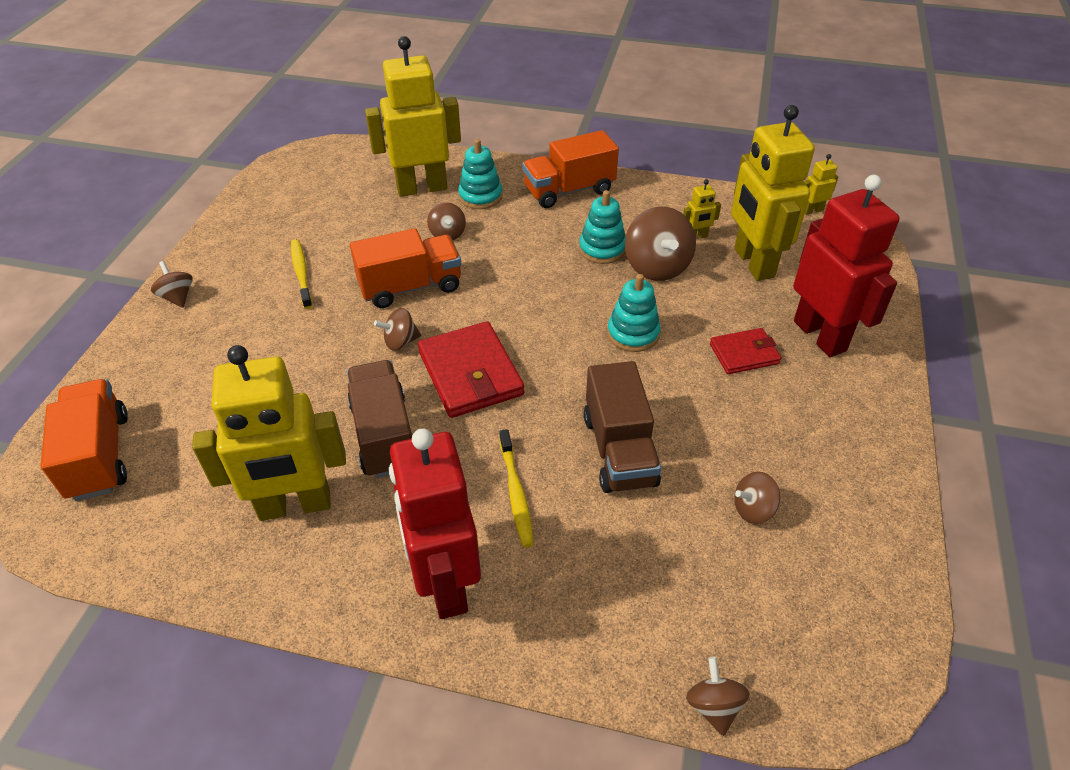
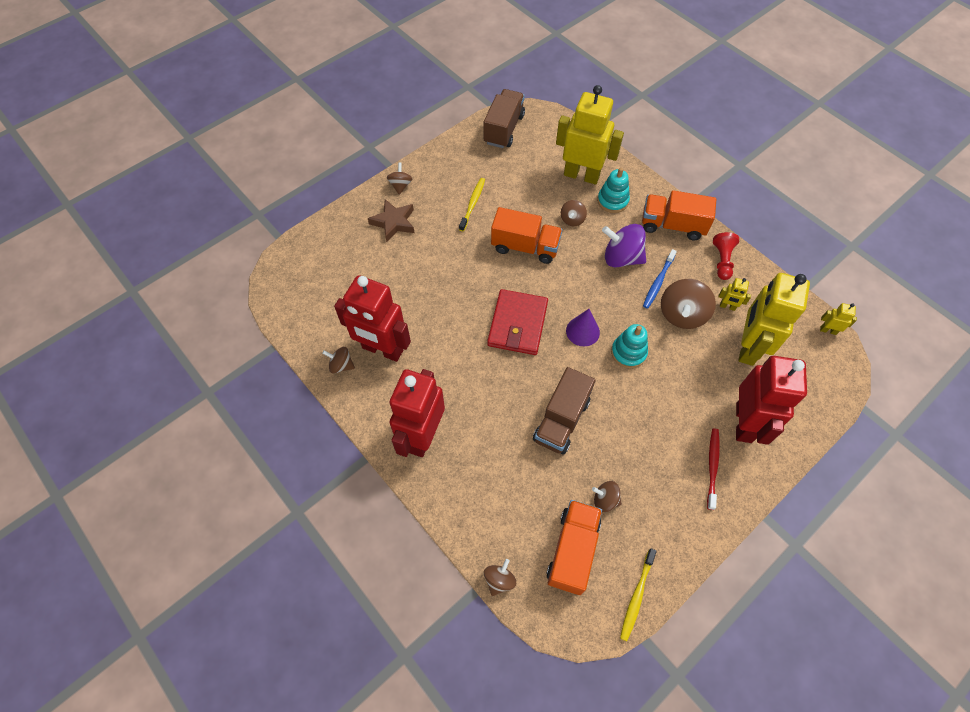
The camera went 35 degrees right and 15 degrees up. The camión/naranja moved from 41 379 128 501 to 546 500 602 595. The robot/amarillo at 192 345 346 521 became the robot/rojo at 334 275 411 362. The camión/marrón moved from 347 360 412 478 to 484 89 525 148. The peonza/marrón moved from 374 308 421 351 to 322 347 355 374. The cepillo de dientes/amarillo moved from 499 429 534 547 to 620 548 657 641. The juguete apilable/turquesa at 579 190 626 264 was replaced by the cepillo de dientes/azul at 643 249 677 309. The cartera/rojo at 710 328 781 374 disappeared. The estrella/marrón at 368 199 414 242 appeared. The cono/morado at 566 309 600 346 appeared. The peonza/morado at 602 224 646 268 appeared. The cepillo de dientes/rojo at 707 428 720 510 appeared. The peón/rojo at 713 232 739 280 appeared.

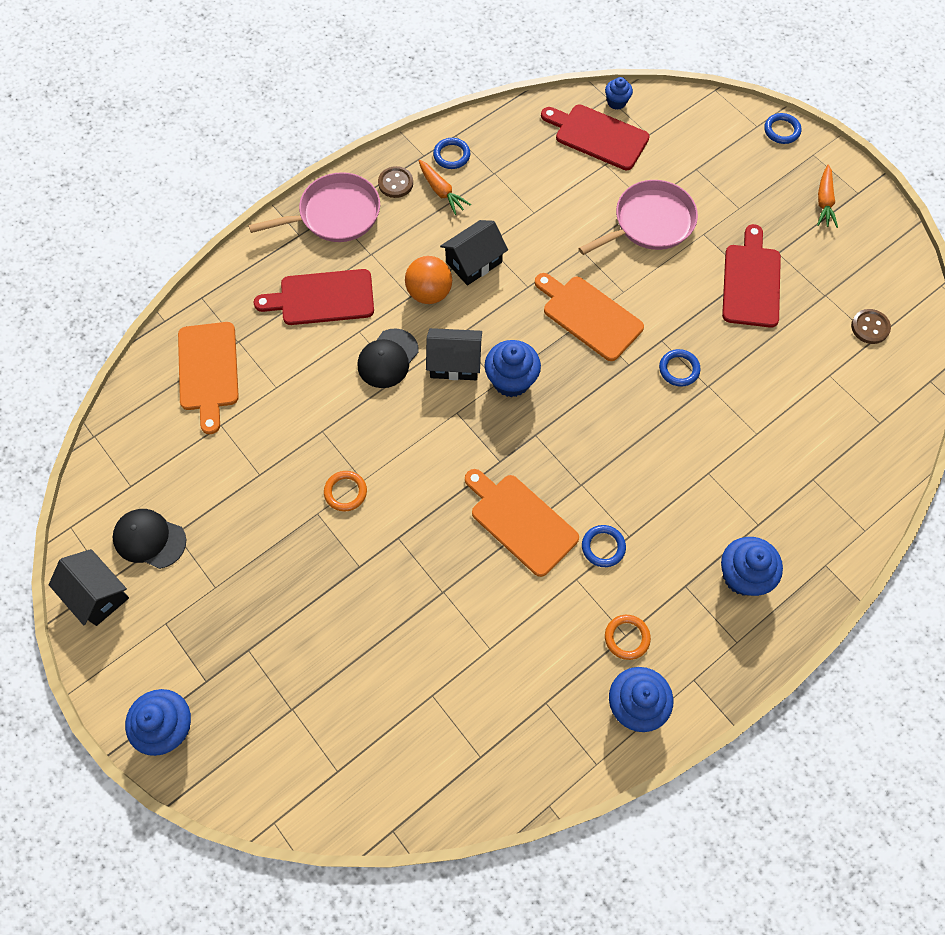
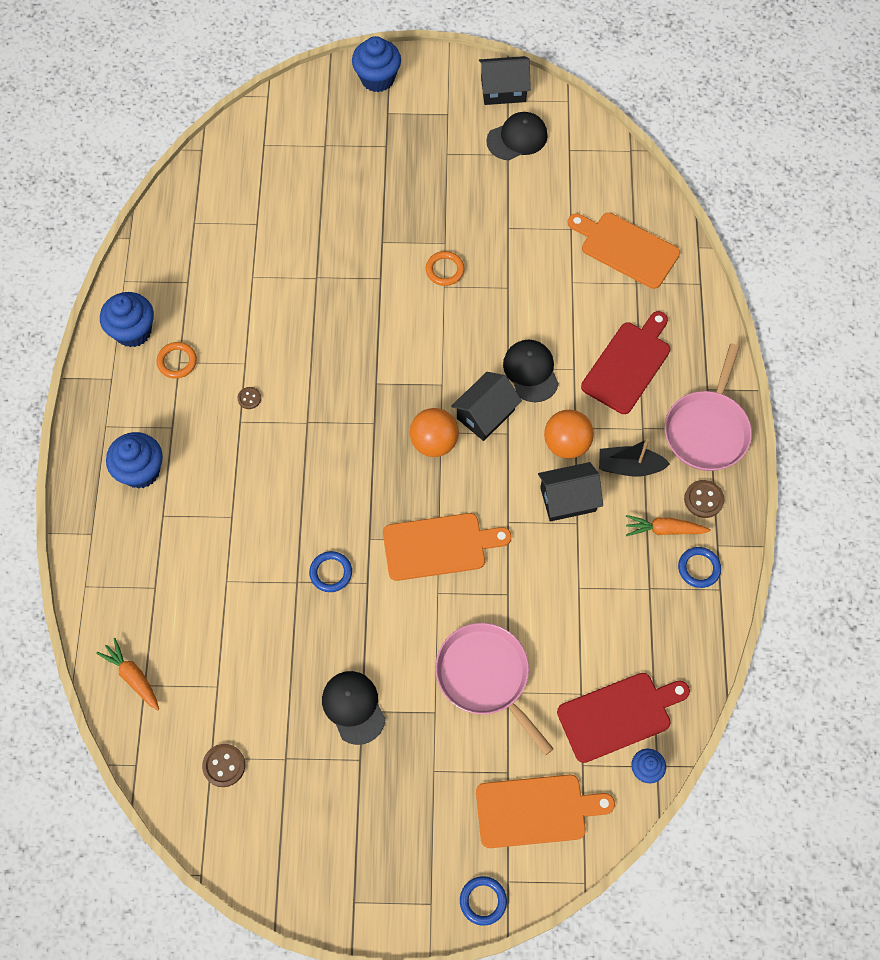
The camera went 130 degrees right and 0 degrees up. The casa/negro at 440 220 508 286 turned 75 degrees clockwise. The tabla de cortar/naranja moved from 465 469 579 577 to 476 774 615 848. The magdalena/azul at 485 340 541 397 was replaced by the pelota/naranja at 410 408 459 457. The sartén/rosa at 578 180 698 255 turned 135 degrees clockwise. The anillo/azul at 582 525 626 567 was replaced by the botón/marrón at 238 387 261 409. The tabla de cortar/rojo at 722 224 781 328 was replaced by the gorra/negro at 322 671 386 745. The zanahoria/naranja moved from 817 165 838 228 to 96 638 159 710. The barco/negro at 599 439 670 477 appeared.

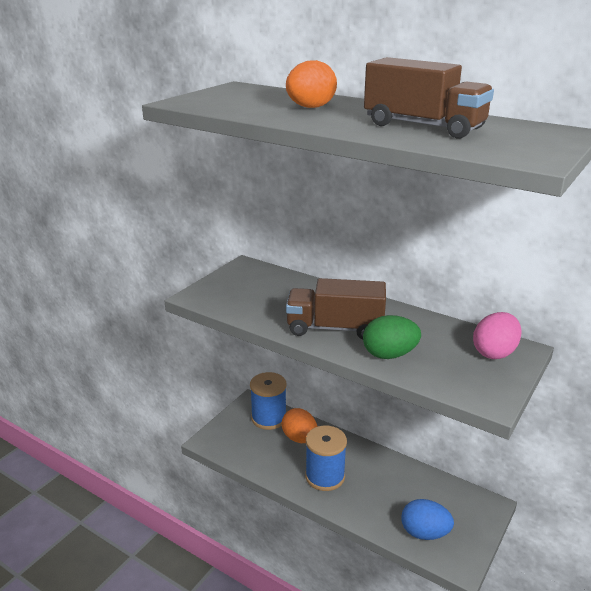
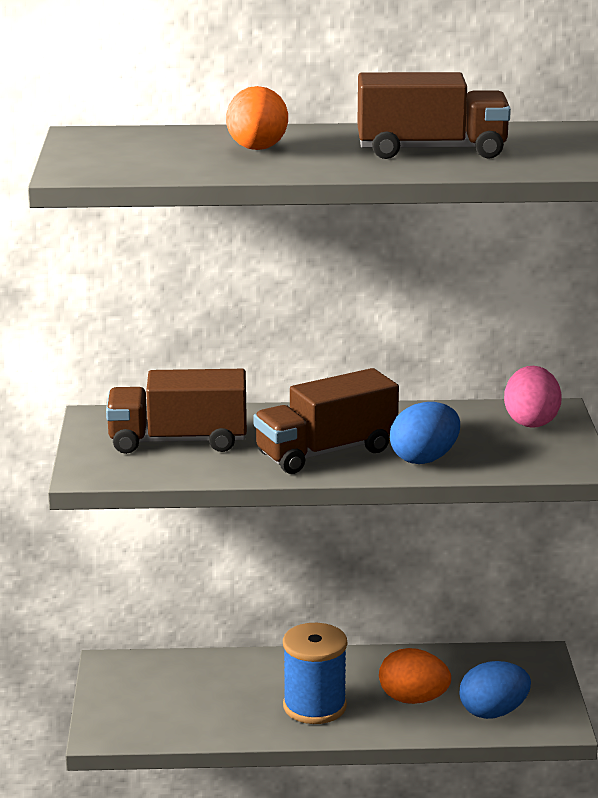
The camera went 35 degrees left and 5 degrees down. The carrete/azul at 250 372 287 430 disappeared. The huevo/naranja moved from 282 408 318 443 to 379 648 451 704. The huevo/verde at 363 315 421 359 became the huevo/azul at 390 402 460 464. The camión/marrón at 106 369 247 454 appeared.

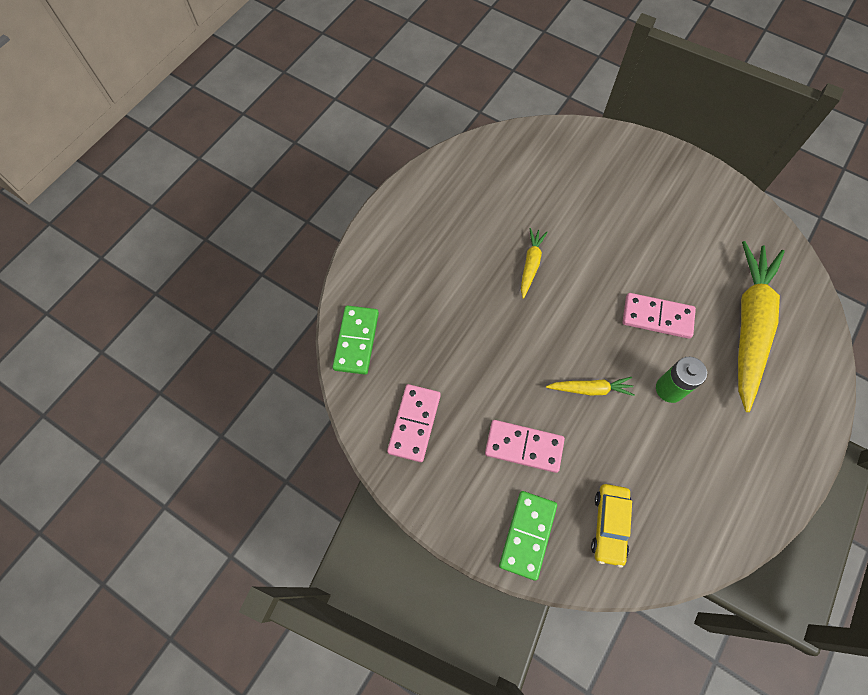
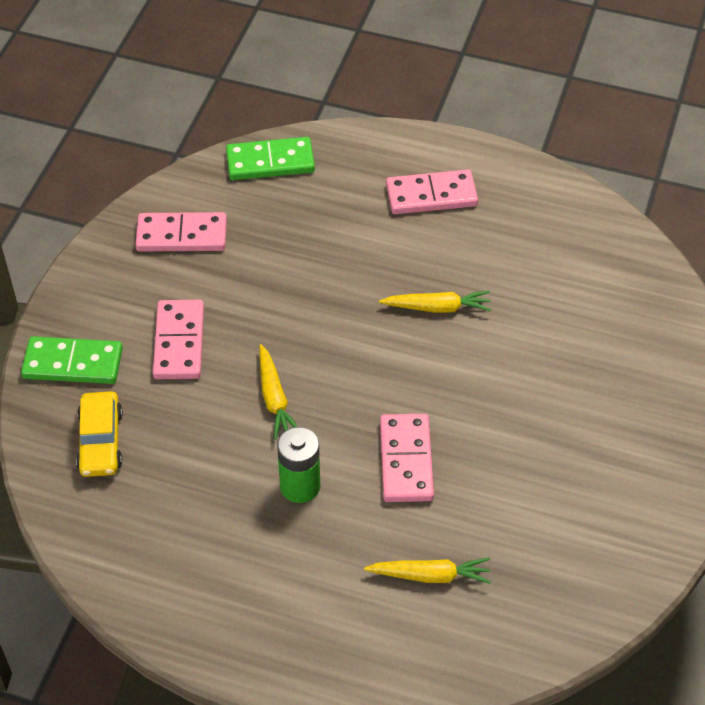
The camera went 75 degrees right and 15 degrees down. The coche/amarillo at 591 484 632 567 turned 90 degrees counterclockwise. The zanahoria/amarillo at 738 241 785 412 changed to 0.45 times the size. The ficha de dominó/rosa at 386 170 478 214 appeared.

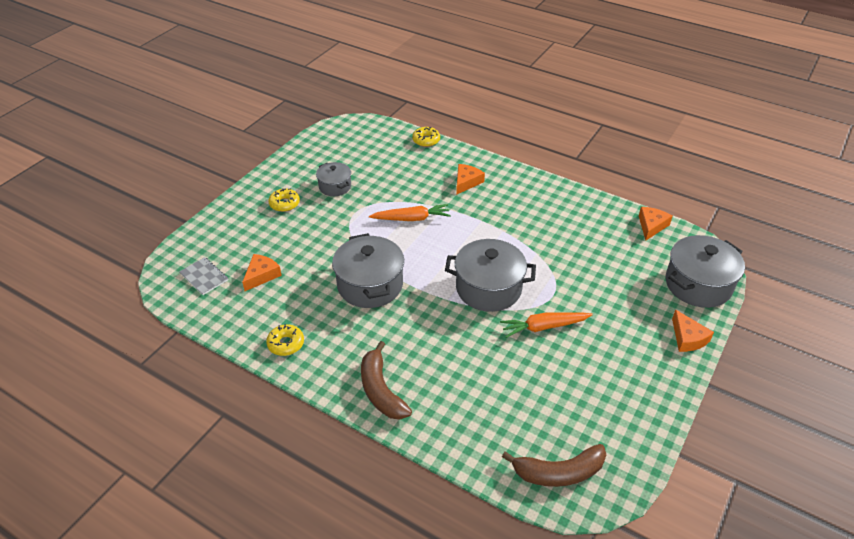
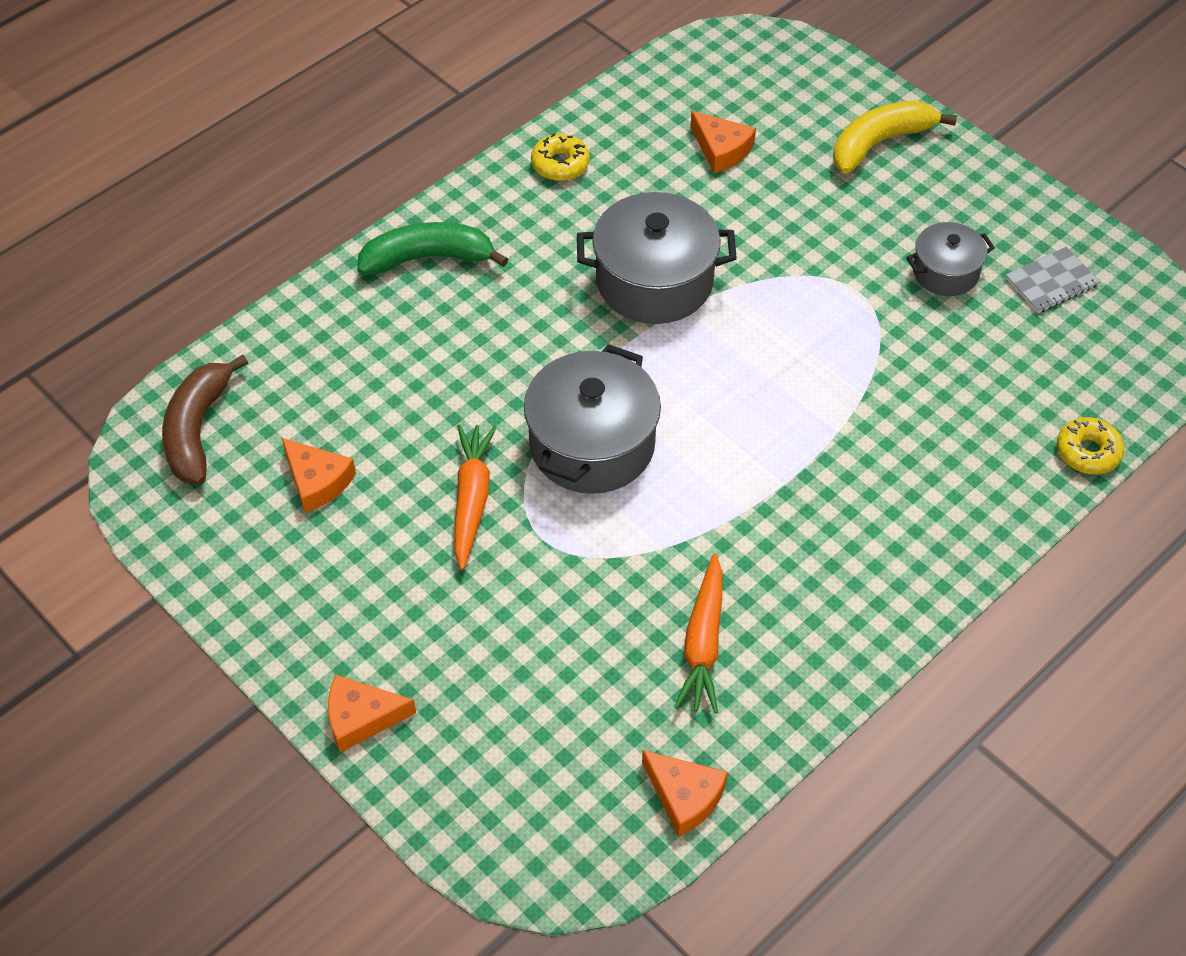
The camera went 105 degrees right and 10 degrees up. The cuaderno/gris moved from 179 257 228 295 to 1005 247 1100 313. The rosquilla/amarillo at 268 188 300 212 disappeared. The plátano/marrón at 361 341 412 419 became the plátano/verde at 357 222 508 275. The zanahoria/naranja moved from 369 204 451 221 to 674 553 722 714. The queso/naranja moved from 456 164 485 195 to 282 438 356 513. The olla/gris at 666 235 745 308 disappeared. The plátano/amarillo at 833 101 957 174 appeared.

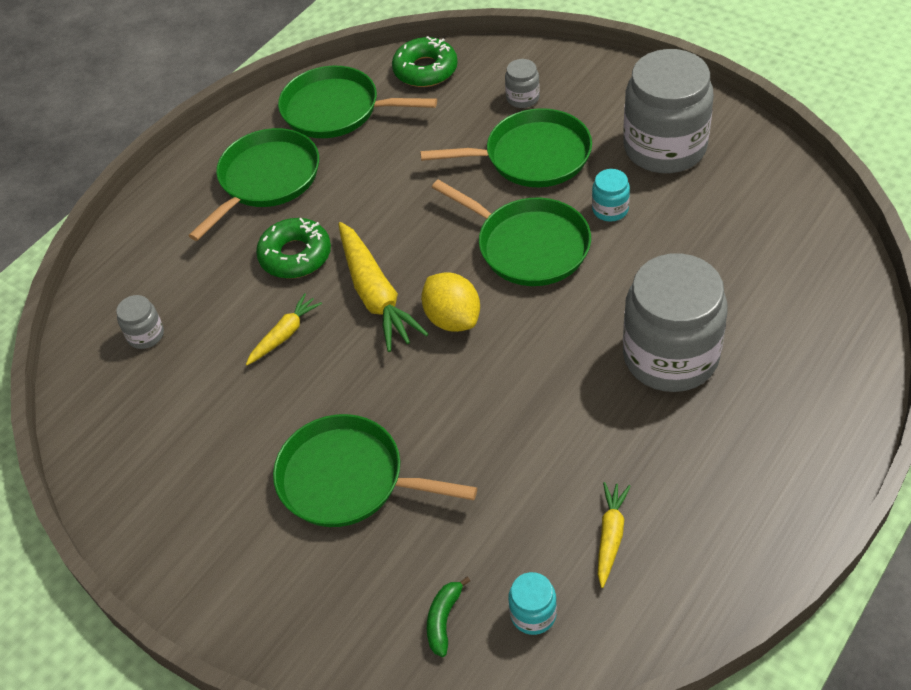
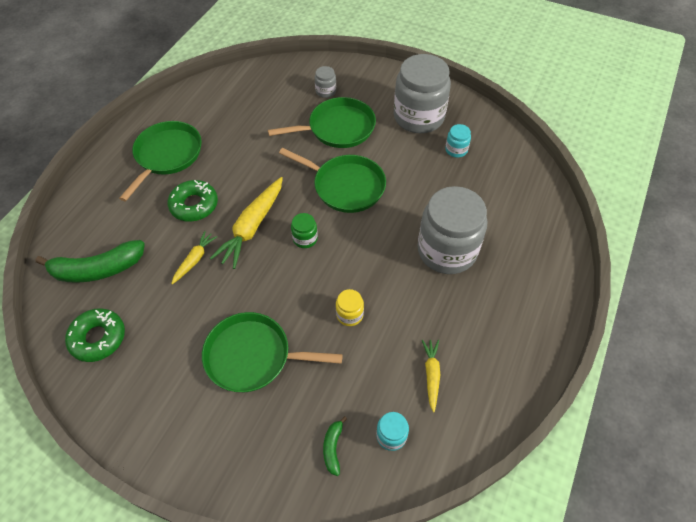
The camera went 15 degrees left and 5 degrees up. The tarro/gris at 116 295 164 349 was replaced by the plátano/verde at 35 240 145 283. The sartén/verde at 278 66 437 138 disappeared. The zanahoria/amarillo at 338 222 428 352 turned 60 degrees clockwise. The rosquilla/verde moved from 392 36 458 87 to 65 308 125 362. The limón/amarillo at 421 272 480 332 was replaced by the tarro/verde at 291 213 318 248. The tarro/turquesa moved from 592 169 630 222 to 445 124 471 158. The tarro/amarillo at 336 289 364 326 appeared.

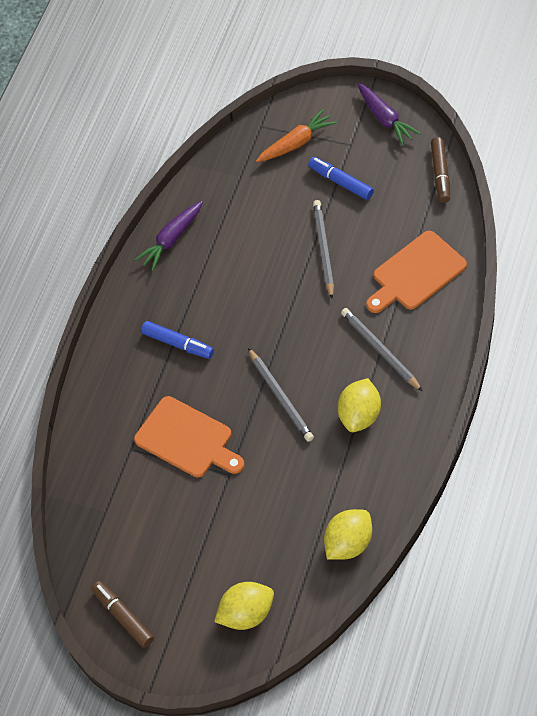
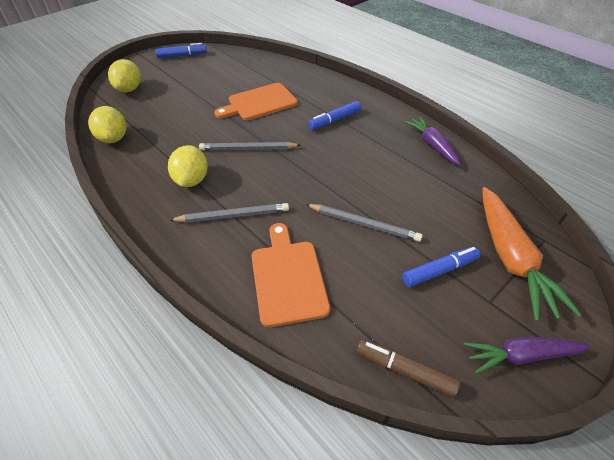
The camera went 110 degrees right and 10 degrees down. The rotulador/marrón at 91 581 154 648 became the rotulador/azul at 155 43 207 59. The zanahoria/naranja at 256 108 337 162 changed to 1.58 times the size. The limón/amarillo at 337 378 381 432 turned 45 degrees clockwise.

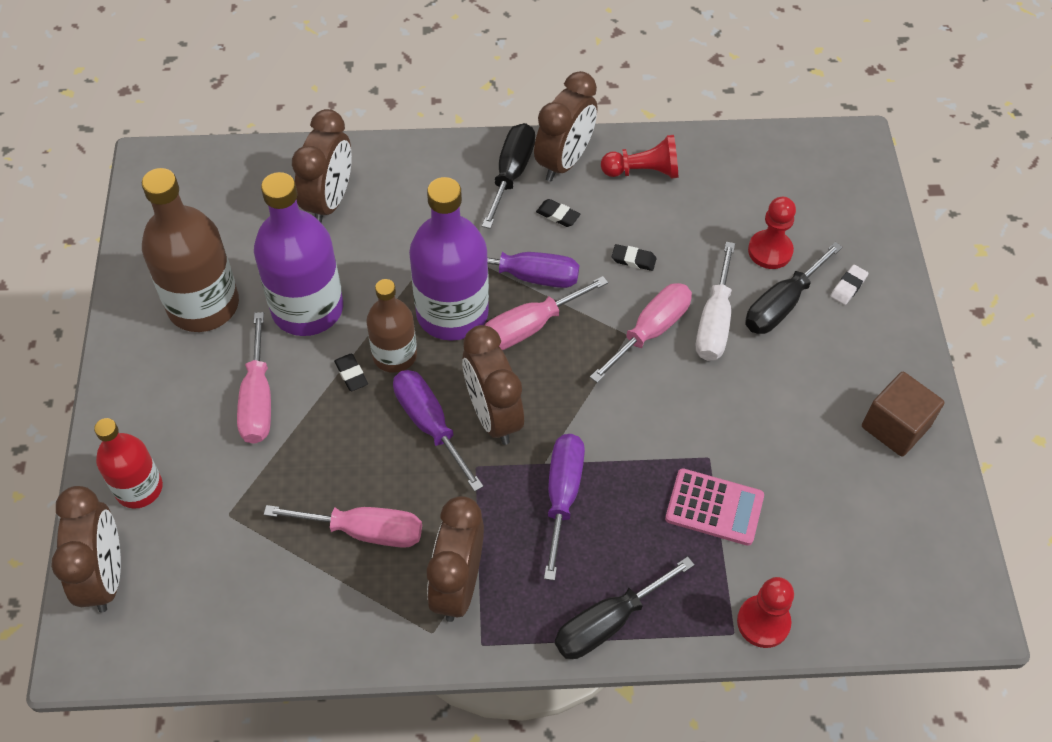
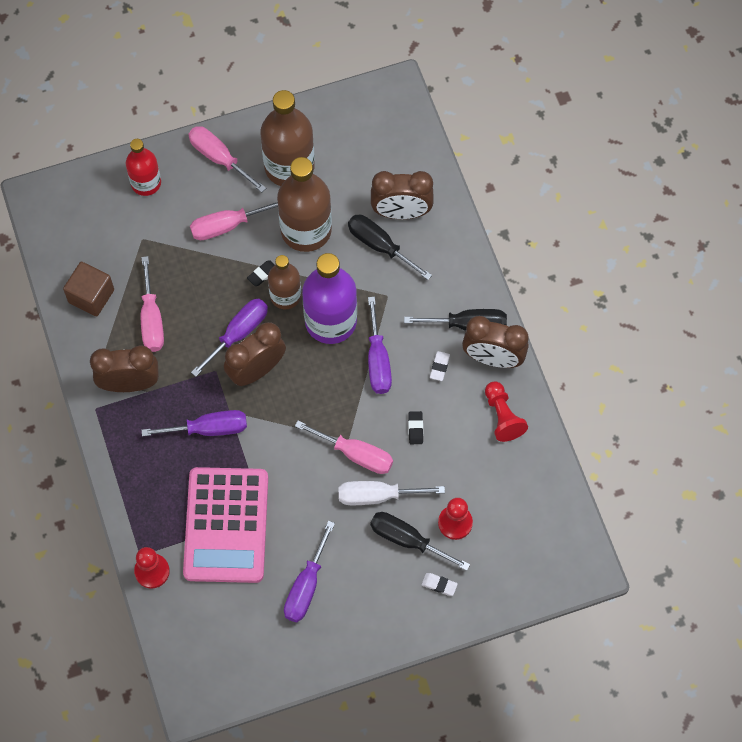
The camera went 75 degrees right and 10 degrees up. The despertador/marrón at 51 486 121 613 disappeared. The botella/morado at 254 172 343 336 became the botella/marrón at 277 157 332 252. The destornillador/rosa moved from 484 276 608 350 to 188 126 266 192. The goma de borrar/negro at 536 199 580 227 became the goma de borrar/blanco at 430 351 450 381. The destornillador/negro moved from 555 557 694 659 to 348 214 432 280. The calculadora/rosa at 665 468 764 546 changed to 1.90 times the size. The cubo/marrón moved from 862 372 944 457 to 63 262 114 316. The destornillador/morado at 284 521 335 622 appeared.

